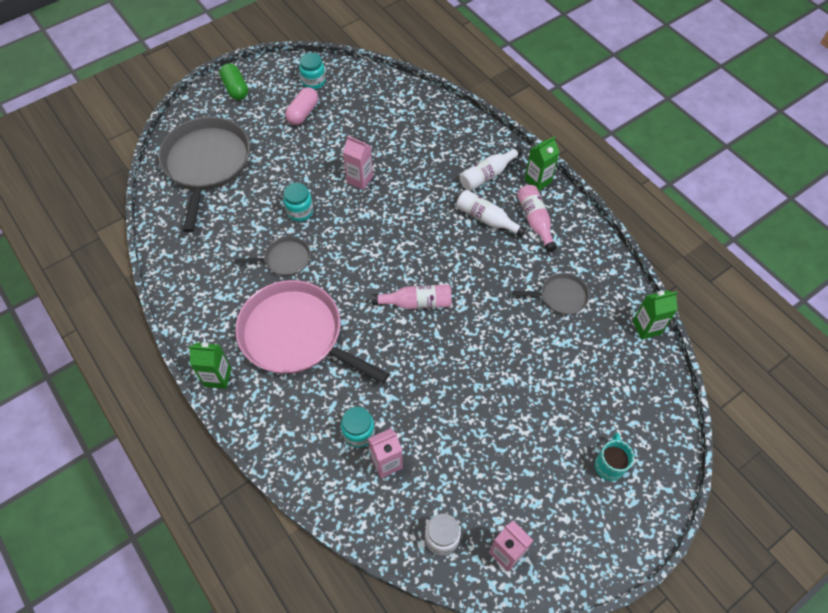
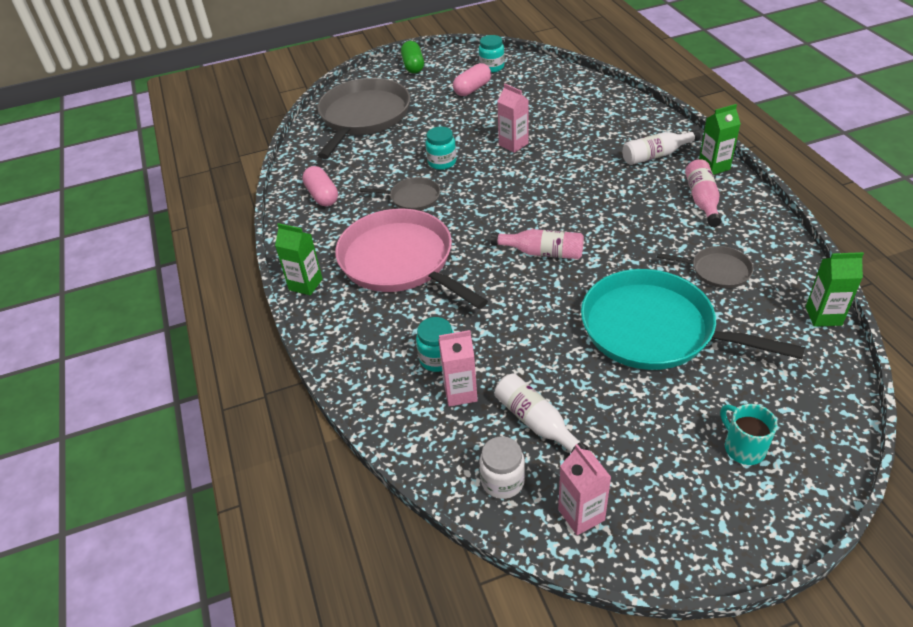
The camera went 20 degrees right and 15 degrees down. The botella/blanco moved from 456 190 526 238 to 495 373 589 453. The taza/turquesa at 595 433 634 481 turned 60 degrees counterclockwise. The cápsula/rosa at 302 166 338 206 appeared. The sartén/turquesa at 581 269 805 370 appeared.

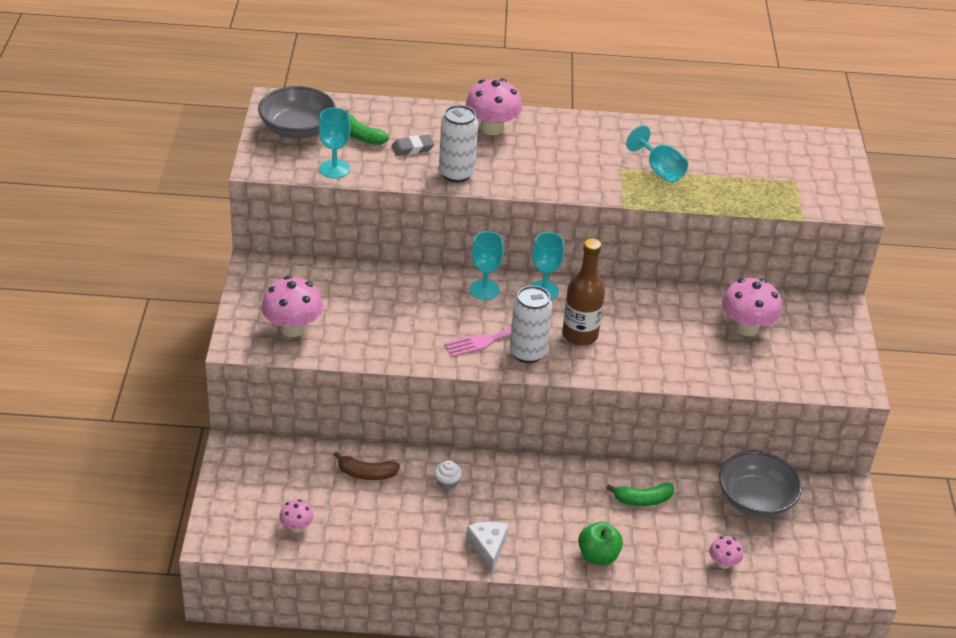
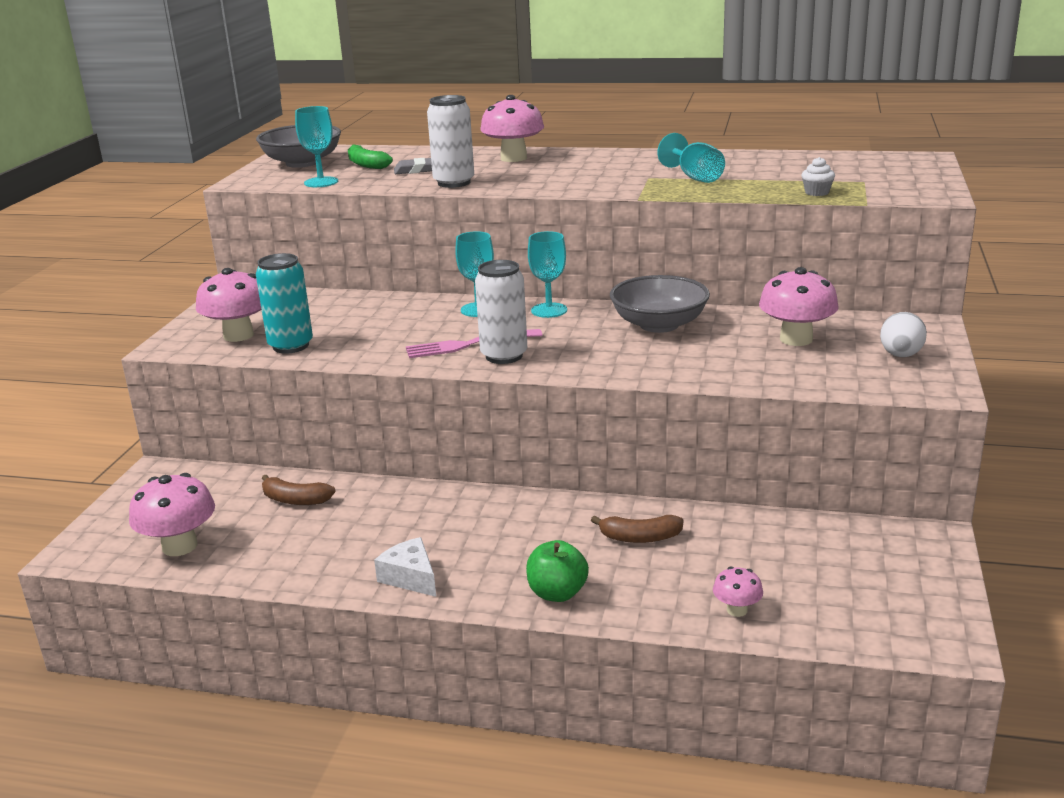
The camera went 15 degrees right and 15 degrees down. The seta/rosa at 279 499 314 533 changed to 1.88 times the size. The magdalena/blanco moved from 434 460 462 490 to 801 157 835 196. The queso/blanco at 466 522 509 572 turned 45 degrees counterclockwise. The botella/marrón at 562 238 605 345 disappeared. The plátano/verde at 606 482 674 506 became the plátano/marrón at 591 515 683 543. The cuenco/gris moved from 719 451 802 518 to 610 275 710 333. The lata/turquesa at 256 253 313 354 appeared. The huevo/blanco at 880 312 927 357 appeared.

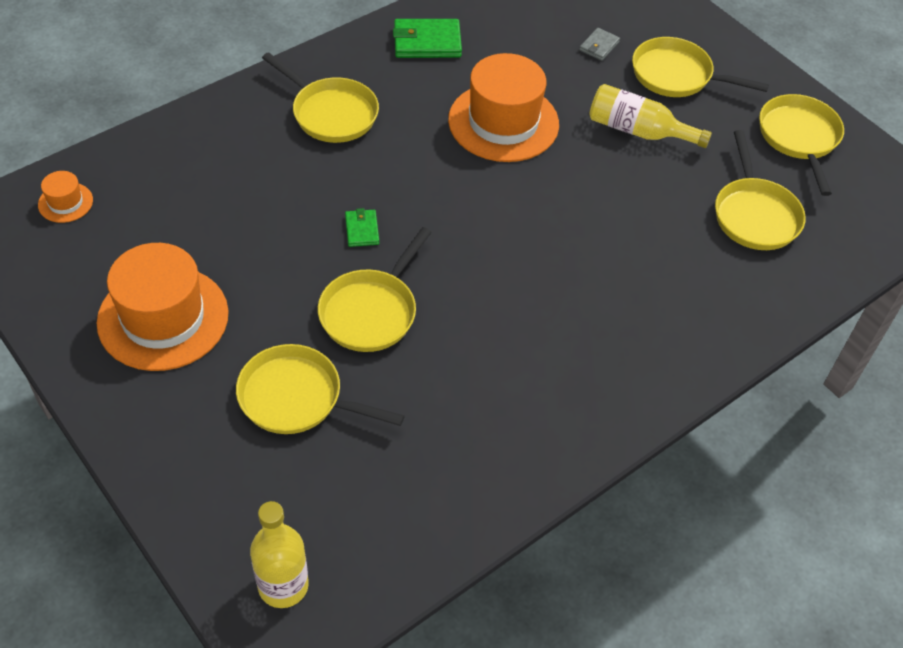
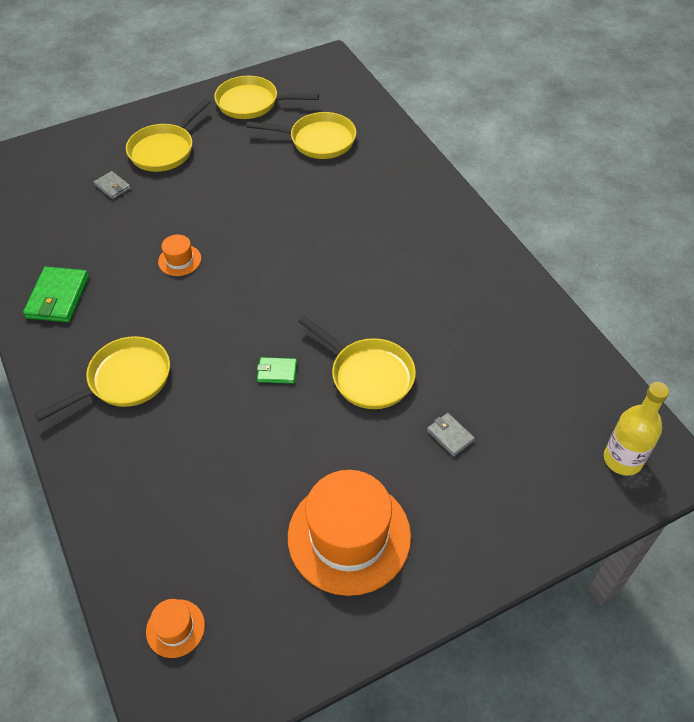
The camera went 75 degrees left and 0 degrees up. The sartén/amarillo at 236 344 404 434 was replaced by the cartera/gris at 427 413 475 457. The sombrero/naranja at 448 53 559 162 changed to 0.45 times the size. The botella/amarillo at 589 84 712 148 disappeared.

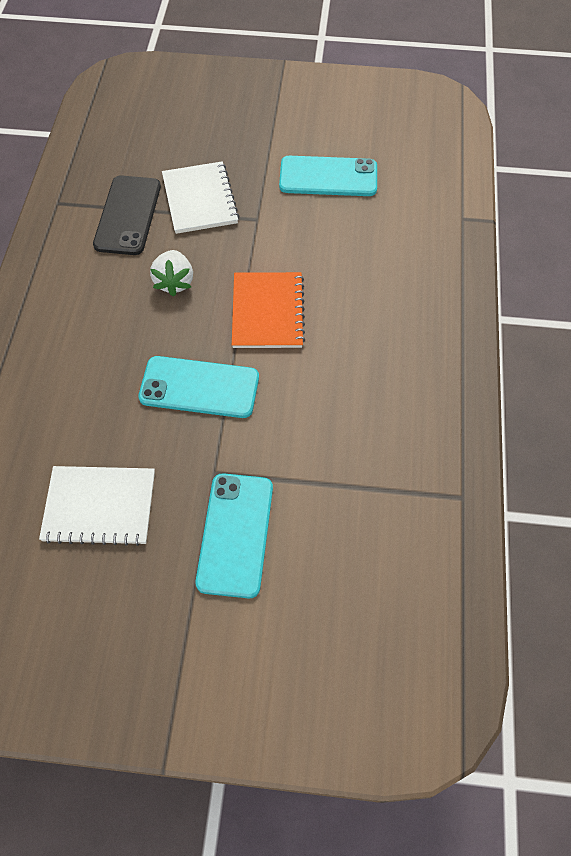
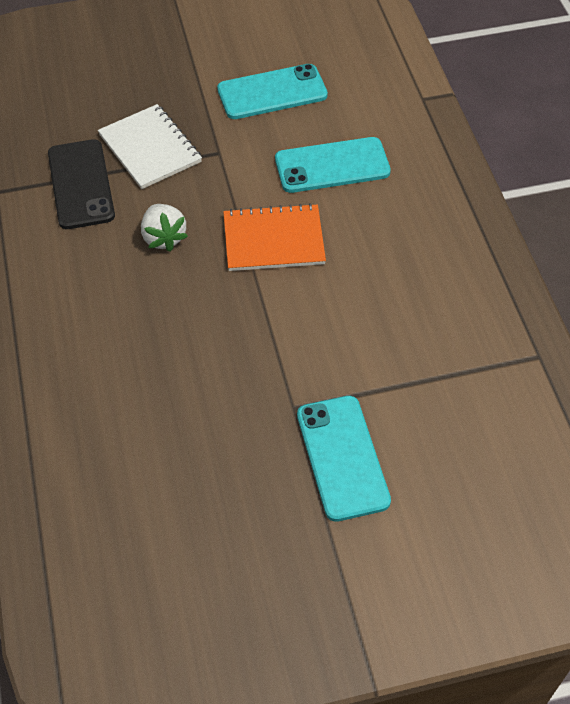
The camera went 20 degrees left and 5 degrees down. The cuaderno/blanco at 39 466 155 546 disappeared. The móvil/turquesa moved from 138 356 259 418 to 275 137 391 193. The cuaderno/naranja at 232 272 305 348 turned 75 degrees counterclockwise.

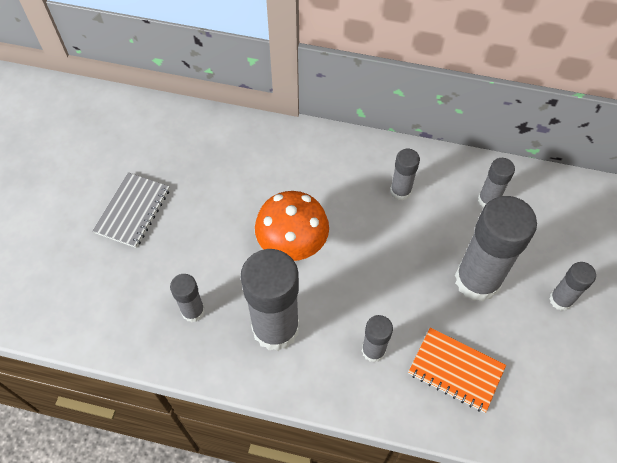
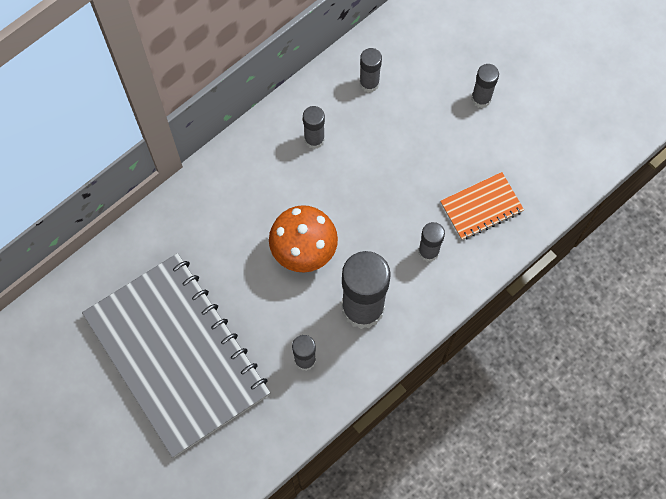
The camera went 55 degrees left and 10 degrees up. The cuaderno/gris at 92 172 170 248 changed to 2.36 times the size. The barra de pegamento/gris at 455 196 537 301 disappeared.

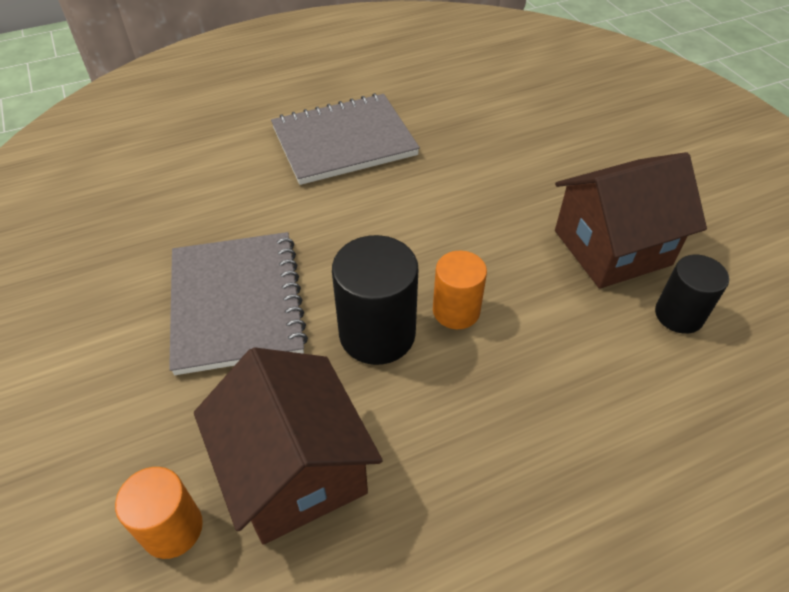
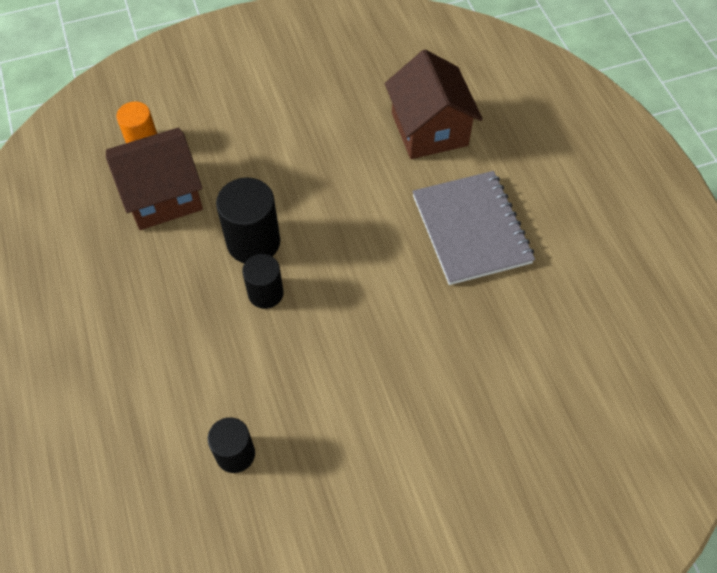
The camera went 95 degrees right and 10 degrees up. The cuaderno/gris at 169 232 308 375 disappeared. The cilindro/naranja at 433 251 487 329 became the cilindro/negro at 242 254 284 309. The casa/marrón moved from 555 152 707 289 to 385 50 483 159.

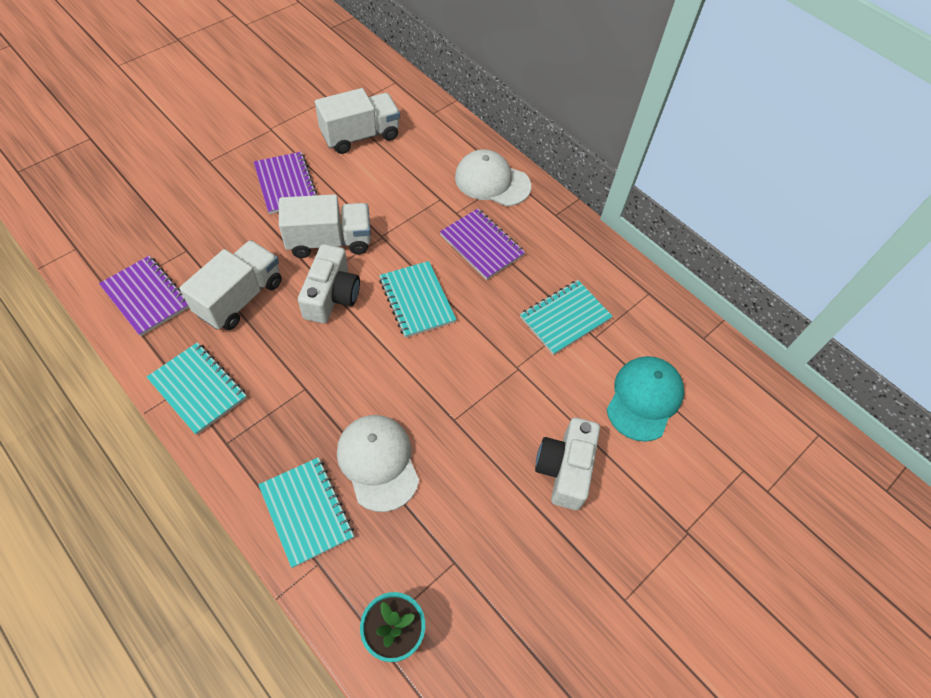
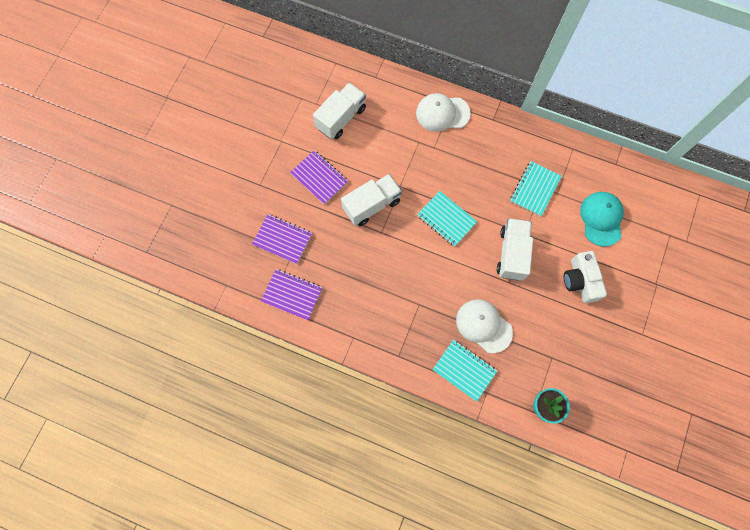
The camera went 20 degrees left and 15 degrees up. The cuaderno/turquesa at 147 342 247 435 disappeared. The camión/blanco moved from 179 240 282 330 to 497 218 533 281. The cámara/blanco at 298 244 360 323 disappeared. The cuaderno/morado moved from 440 208 525 280 to 252 214 312 264.

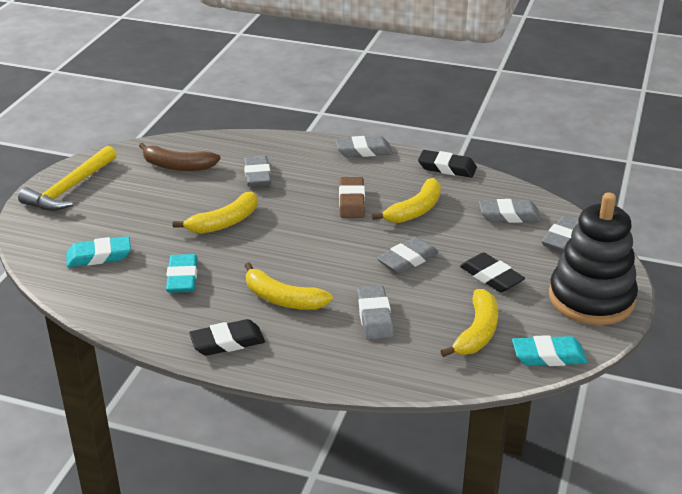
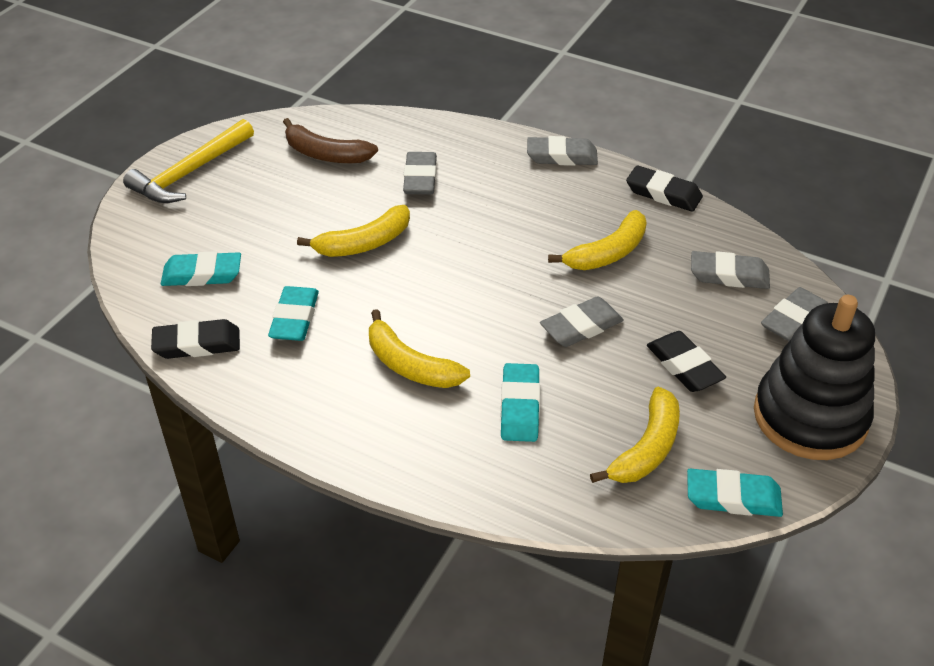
The camera went 10 degrees right and 10 degrees up. The goma de borrar/negro moved from 189 319 265 356 to 151 319 240 359. The goma de borrar/marrón at 339 177 365 218 disappeared. The goma de borrar/gris at 357 285 394 340 became the goma de borrar/turquesa at 501 363 540 442.

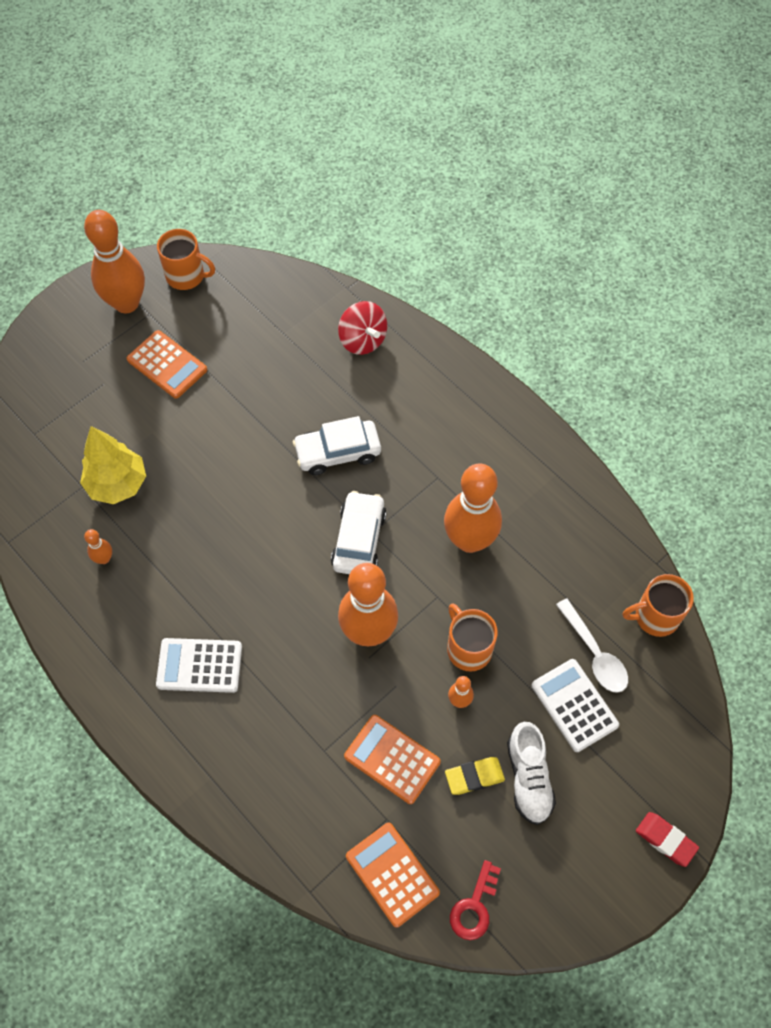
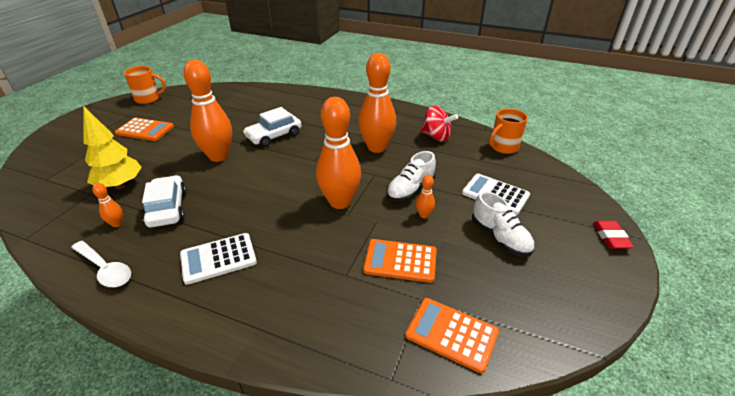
The camera went 25 degrees left and 25 degrees down. The bolo/naranja moved from 84 210 145 313 to 183 60 232 162. The coche/blanco moved from 331 491 387 574 to 142 175 187 228. The peonza/rojo moved from 338 301 387 355 to 420 106 458 142. The goma de borrar/amarillo at 445 757 505 795 disappeared. The taza/naranja at 447 603 498 672 was replaced by the zapato/blanco at 387 151 436 202. The llave/rojo at 450 860 501 940 disappeared. The cuchara/blanco moved from 556 598 628 693 to 71 241 131 287. The goma de borrar/rojo at 636 812 699 867 turned 75 degrees clockwise.

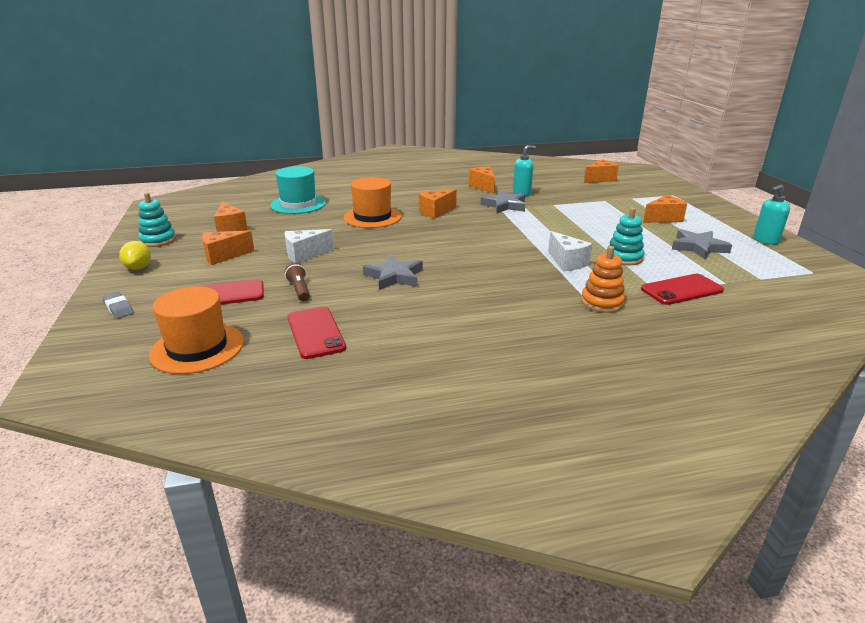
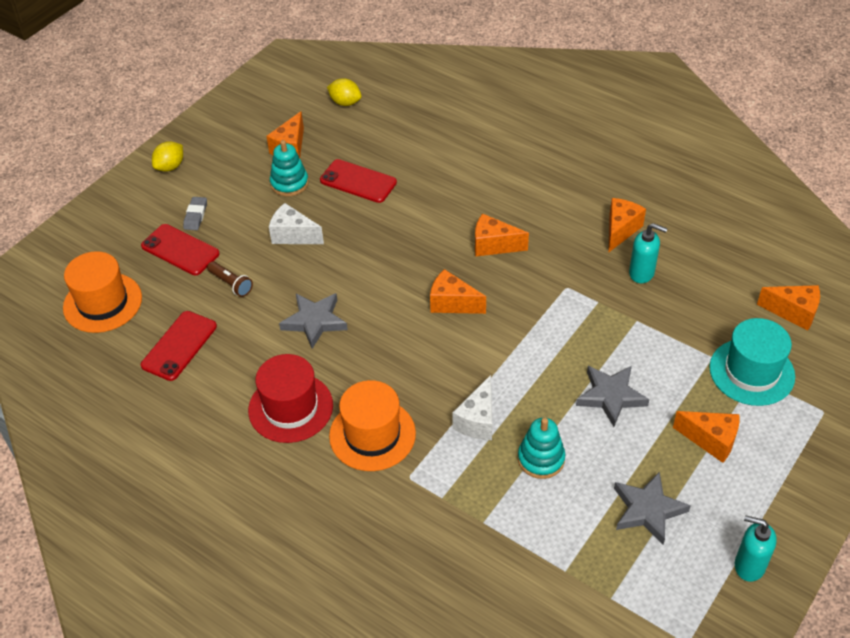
The camera went 50 degrees right and 20 degrees up. The goma de borrar/gris moved from 102 292 134 319 to 183 197 207 230. The juguete apilable/turquesa moved from 138 193 176 247 to 270 140 309 196. The queso/naranja moved from 202 230 254 265 to 430 269 486 314. The sombrero/turquesa moved from 270 166 326 214 to 709 318 795 406. The lámpara de mano/marrón at 285 263 310 301 turned 105 degrees clockwise. The sombrero/naranja moved from 343 177 402 228 to 329 380 416 471. The estrella/gris moved from 481 190 526 213 to 576 366 649 427. The juguete apilable/naranja at 581 246 625 313 disappeared. The móvil/rojo moved from 641 274 724 305 to 320 159 397 203. The sombrero/rojo at 248 354 333 443 appeared. The limón/amarillo at 327 78 362 106 appeared.

